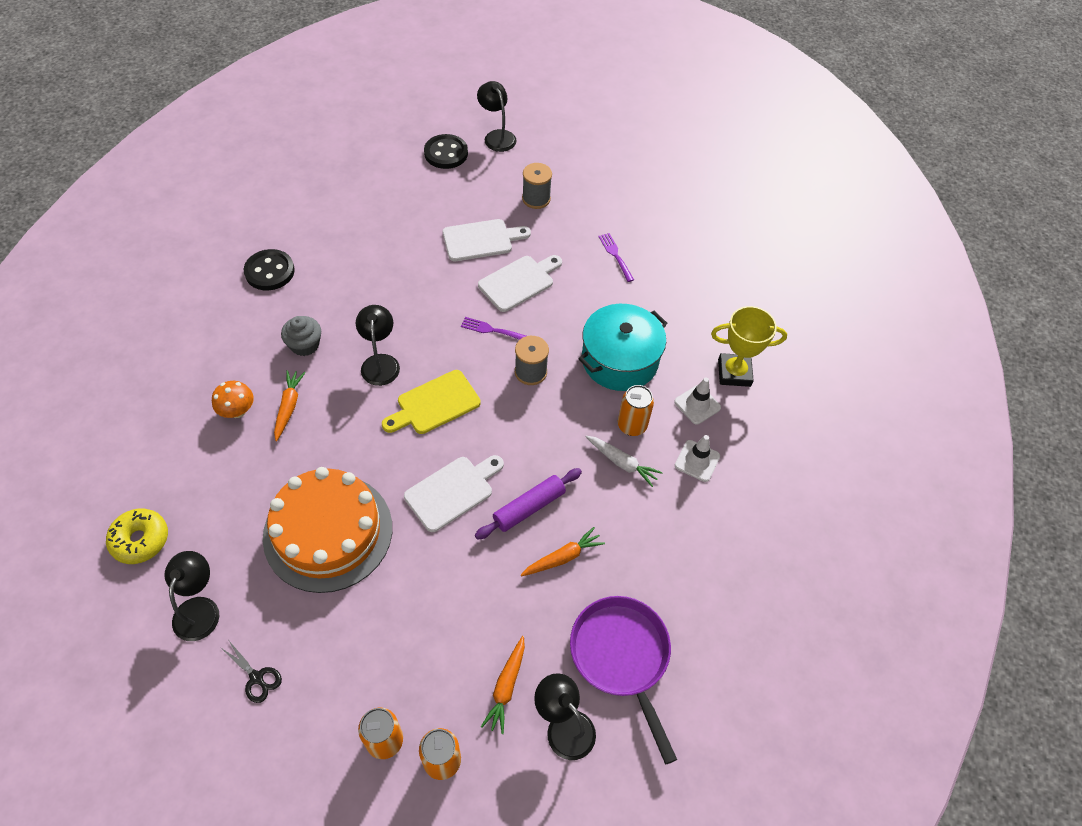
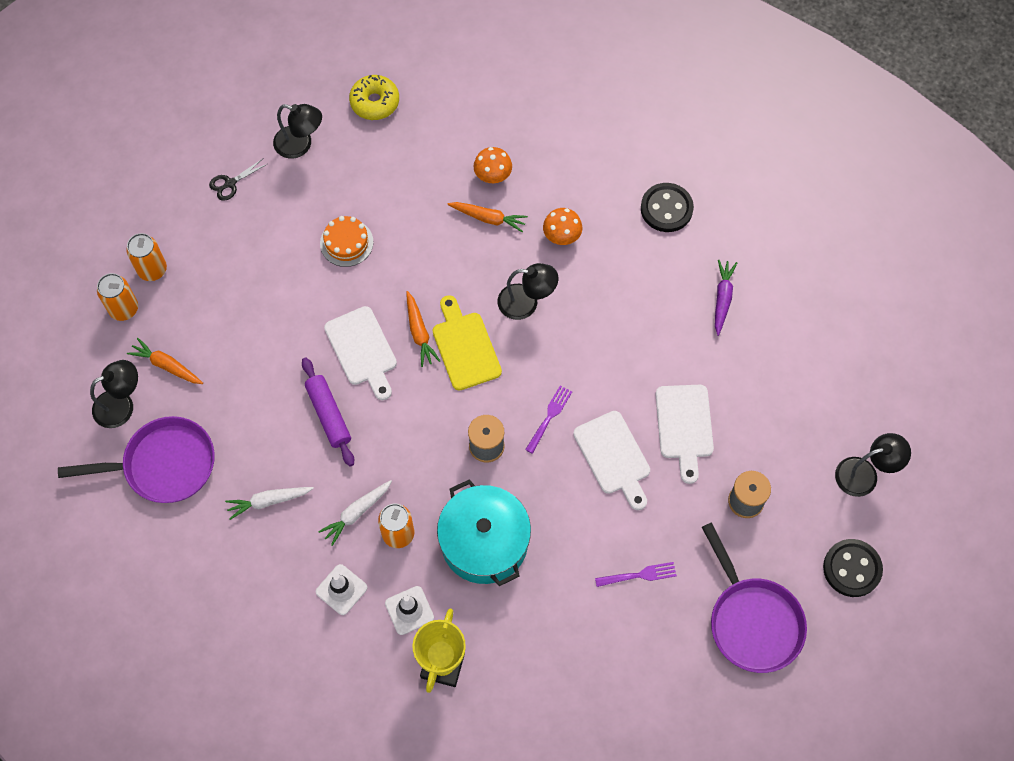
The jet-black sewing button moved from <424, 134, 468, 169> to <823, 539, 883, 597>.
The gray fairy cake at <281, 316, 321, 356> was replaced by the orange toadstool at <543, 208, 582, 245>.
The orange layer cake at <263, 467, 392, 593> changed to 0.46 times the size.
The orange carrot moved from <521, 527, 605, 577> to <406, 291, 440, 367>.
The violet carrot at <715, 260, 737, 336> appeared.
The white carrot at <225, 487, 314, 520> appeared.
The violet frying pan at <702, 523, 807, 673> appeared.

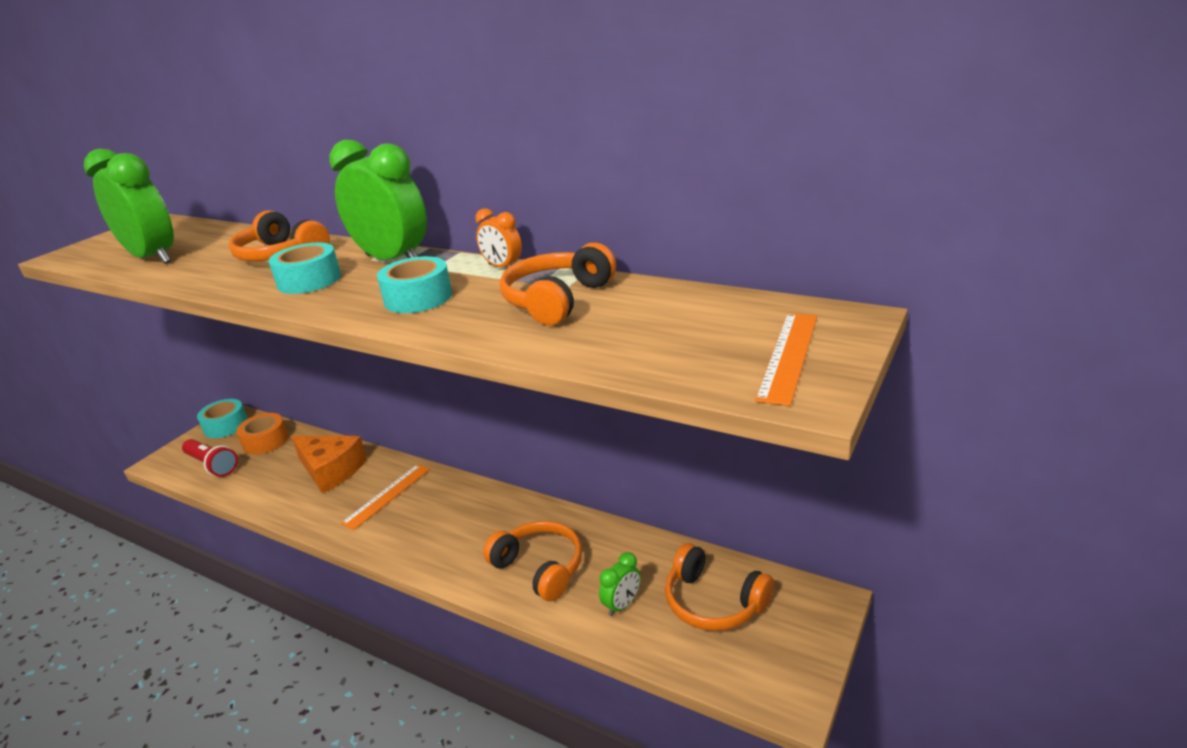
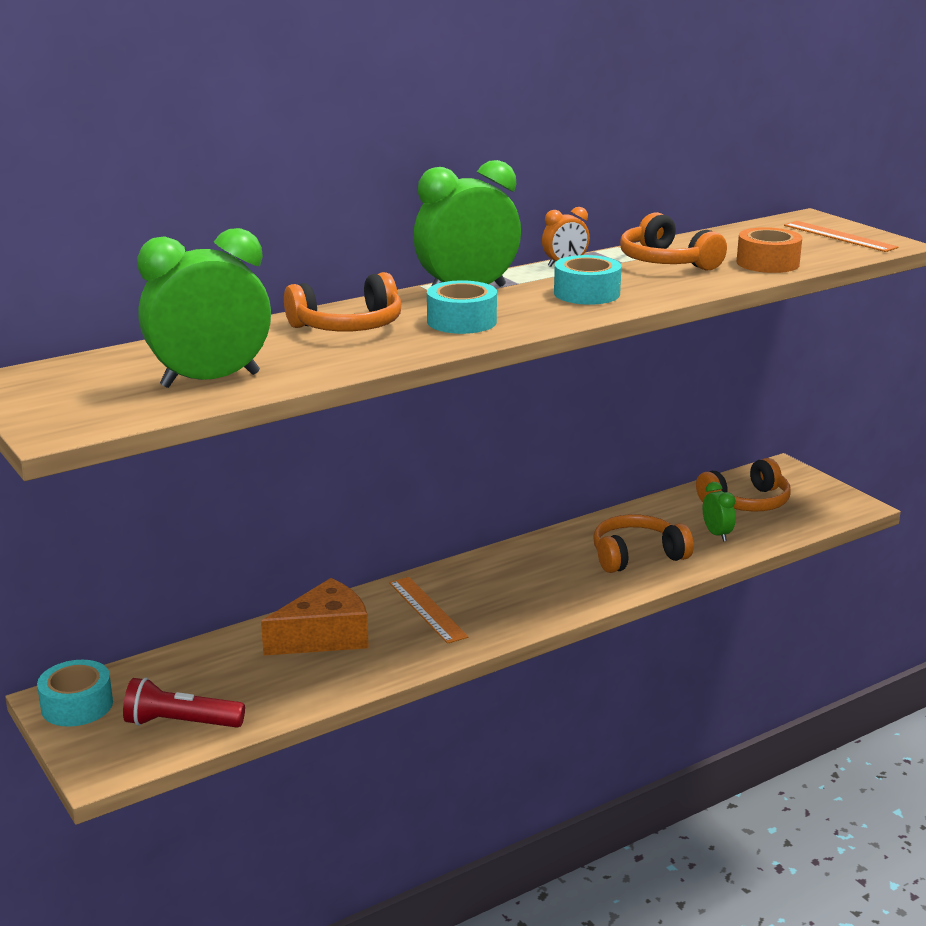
The orange tape moved from <236, 413, 288, 454> to <737, 227, 802, 273>.
The crimson pocket torch at <182, 439, 238, 477> turned 150 degrees counterclockwise.

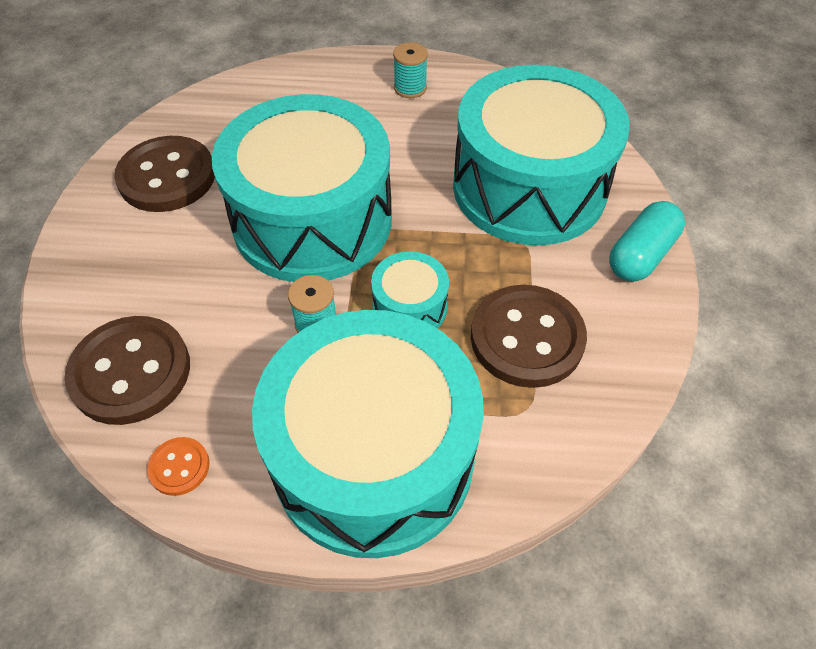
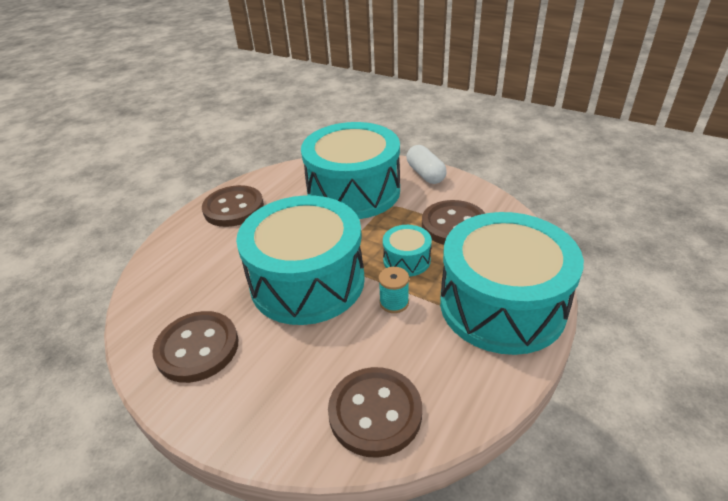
The teal reel of thread at <393, 42, 428, 98> was replaced by the russet sewing button at <202, 185, 264, 227>.
The teal pill shape at <609, 201, 685, 282> became the white pill shape at <407, 145, 447, 184>.
The orange sewing button at <147, 437, 210, 496> disappeared.

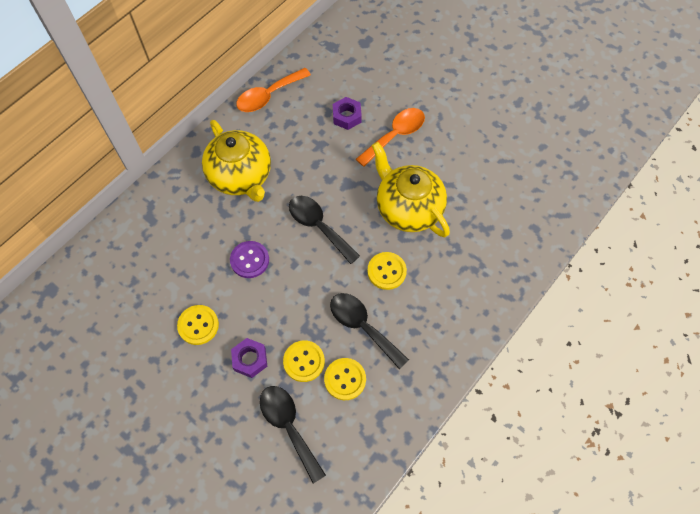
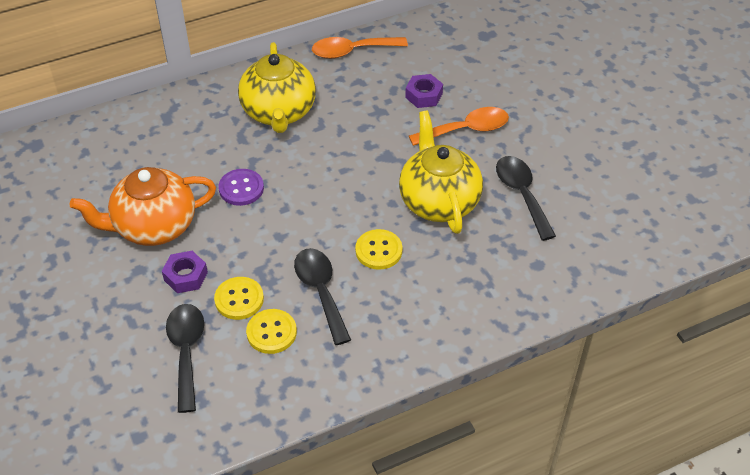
The jet-black teaspoon moved from <289, 196, 360, 264> to <496, 156, 556, 241>.
The bright yellow sewing button at <177, 305, 219, 345> was replaced by the orange china teapot at <70, 167, 216, 246>.

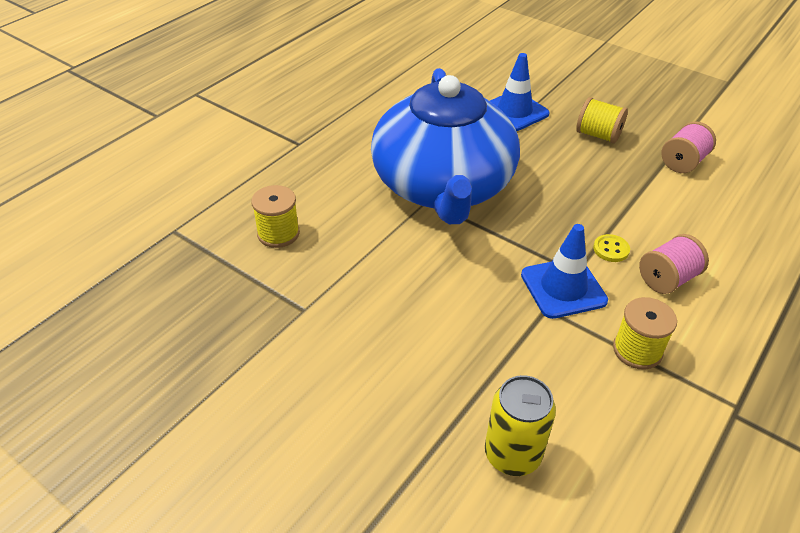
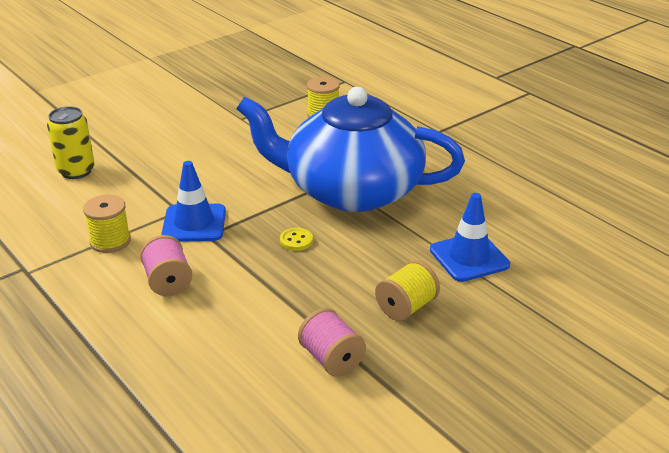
The bright yellow sewing button moved from <593, 234, 630, 262> to <280, 228, 313, 251>.

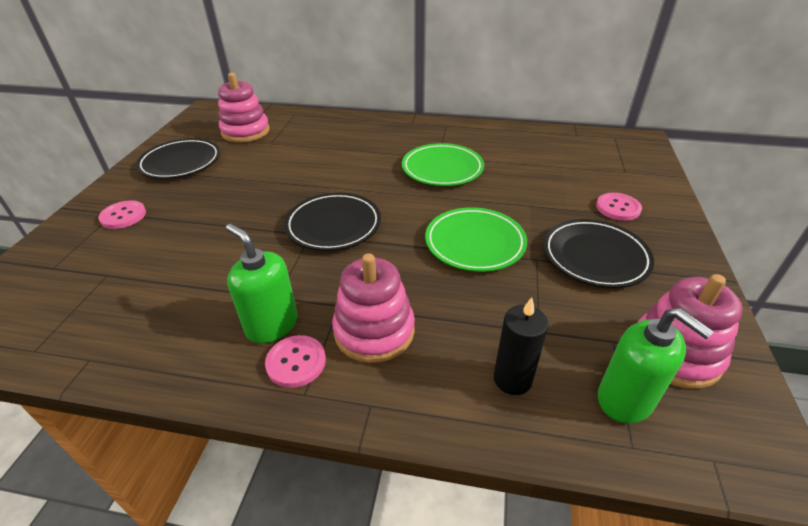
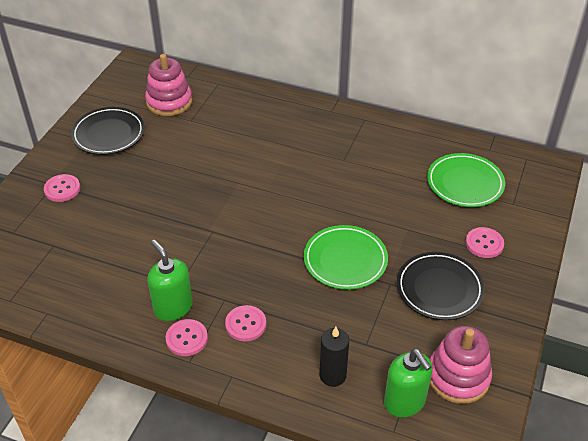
The green plate moved from <402, 143, 484, 186> to <427, 153, 505, 207>.
The jet-black plate at <284, 193, 381, 251> disappeared.
The pink stacking rings at <332, 253, 415, 363> was replaced by the pink sewing button at <225, 305, 266, 341>.

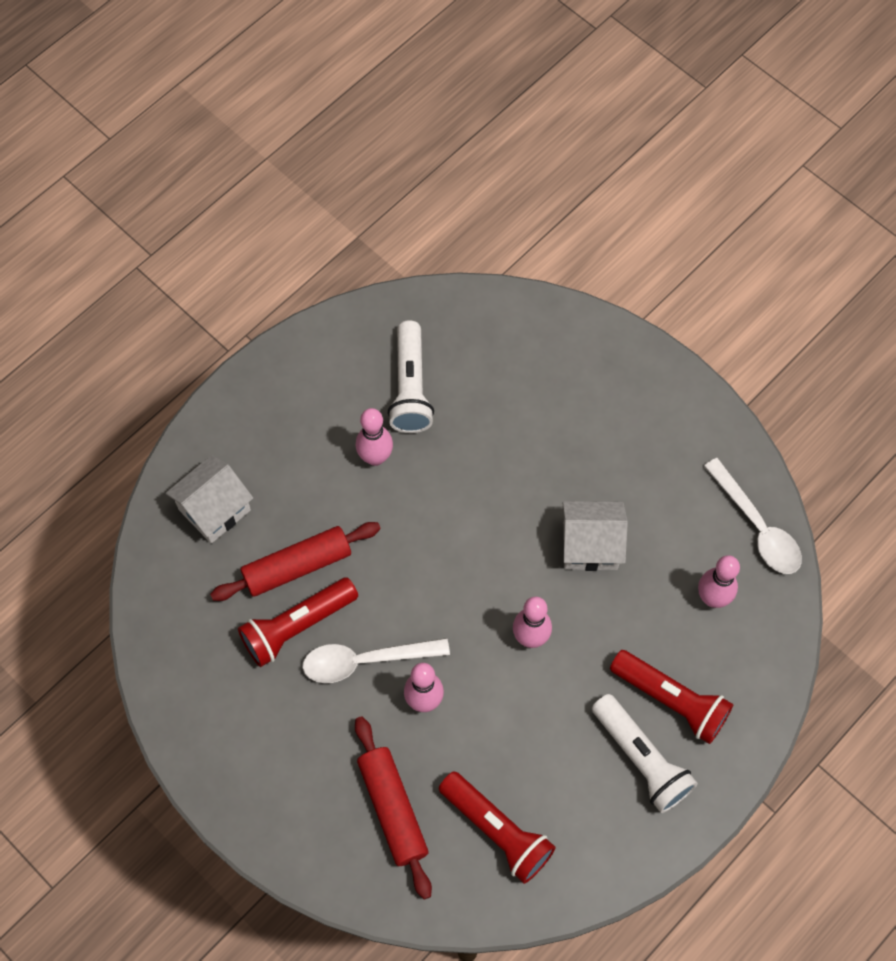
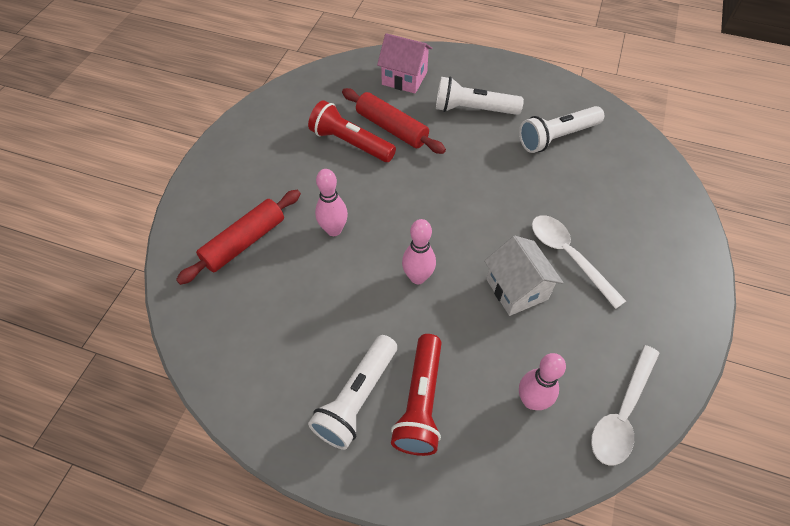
The pink tenpin at <356, 408, 393, 466> disappeared.
The white cottage at <166, 455, 253, 544> became the pink cottage at <377, 33, 432, 93>.
The white teaspoon moved from <303, 638, 450, 683> to <532, 215, 626, 309>.
The crimson pocket torch at <439, 771, 556, 884> disappeared.
The white pocket torch at <436, 77, 524, 115> appeared.

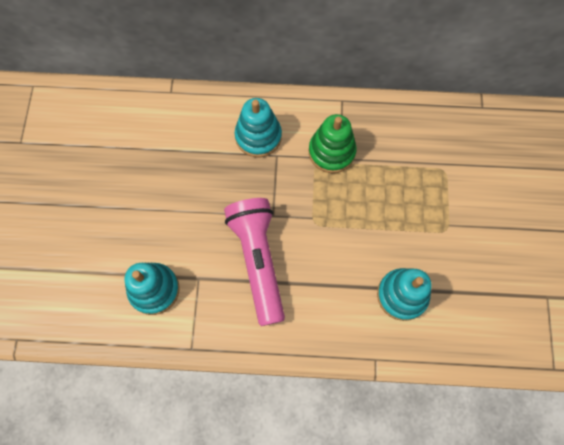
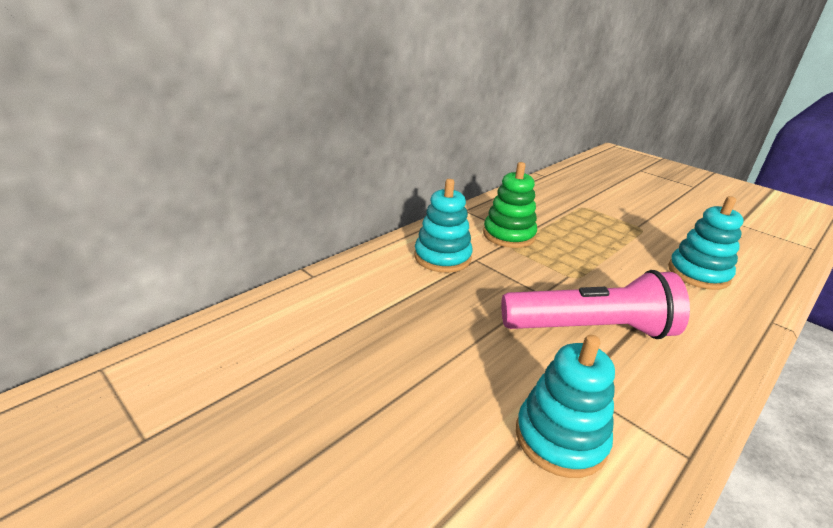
The pink pocket torch at <224, 198, 285, 326> turned 150 degrees clockwise.

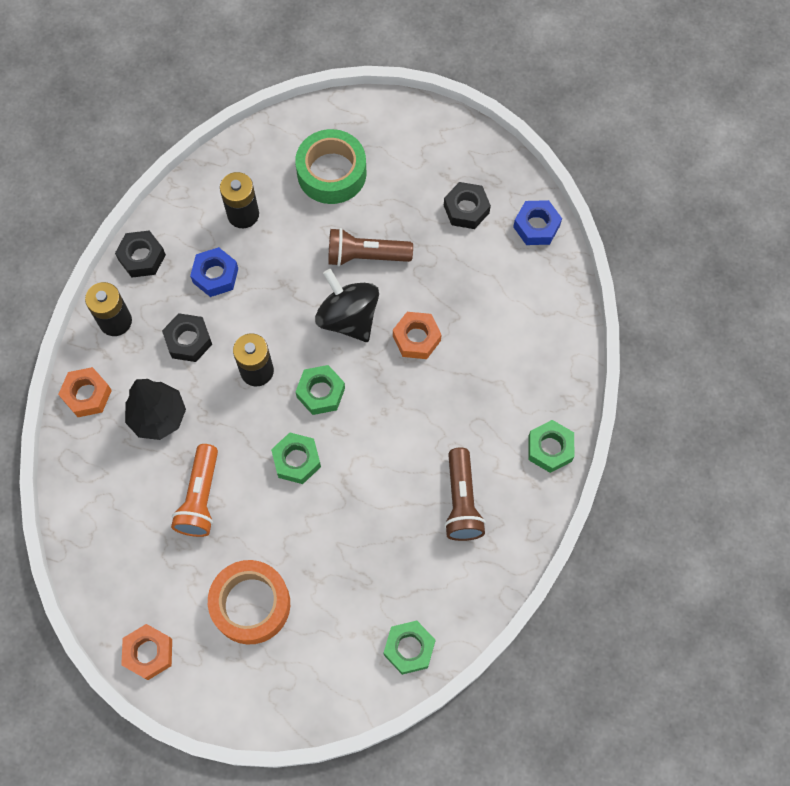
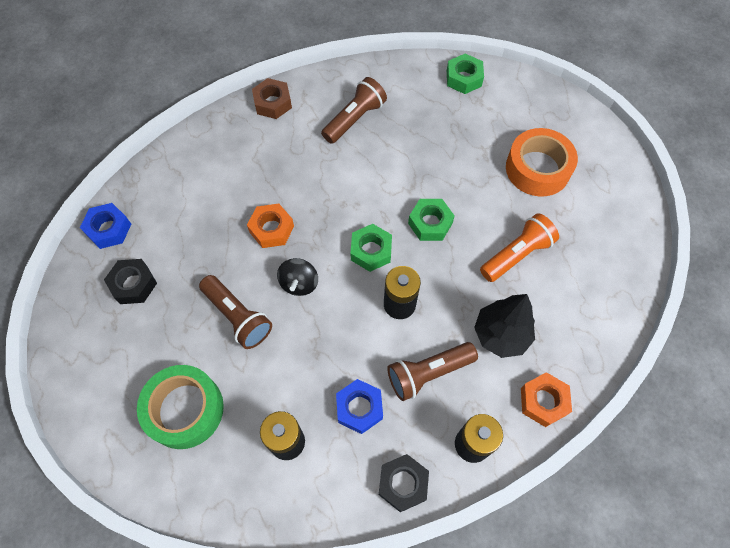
The jet-black toy top at <315, 269, 379, 342> changed to 0.60 times the size.
The jet-black hex nut at <162, 313, 212, 362> was replaced by the russet pocket torch at <387, 342, 478, 401>.
The green hex nut at <528, 420, 574, 473> became the russet hex nut at <252, 78, 292, 119>.
The orange hex nut at <121, 624, 172, 680> disappeared.

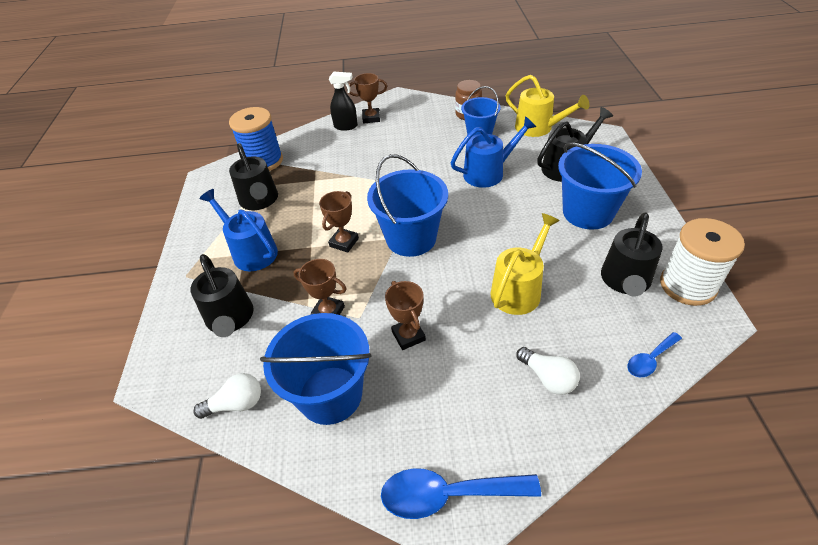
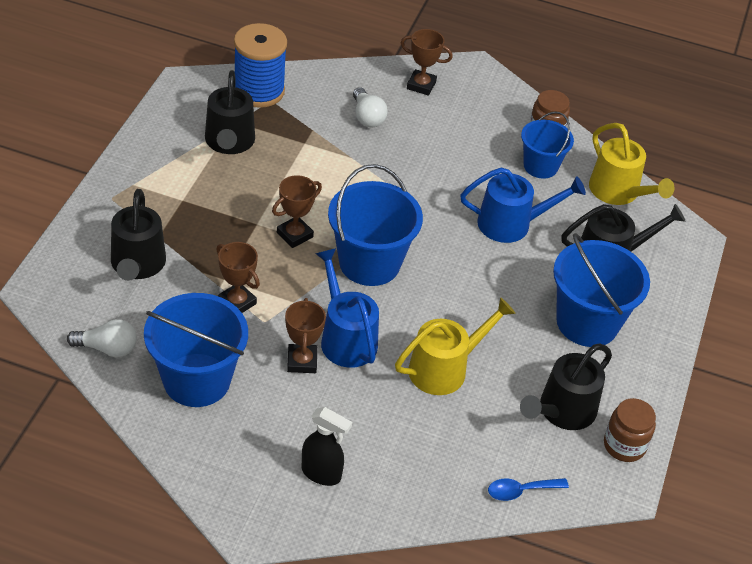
The jet-black sprayer moved from <329, 72, 358, 131> to <302, 407, 352, 486>.
The blue watering can moved from <199, 189, 278, 271> to <315, 248, 379, 368>.
The white reel of thread at <660, 218, 745, 306> was replaced by the russet jam jar at <604, 398, 656, 462>.
The white bulb moved from <517, 347, 580, 395> to <353, 87, 388, 127>.
The blue teaspoon at <381, 468, 541, 519> disappeared.

